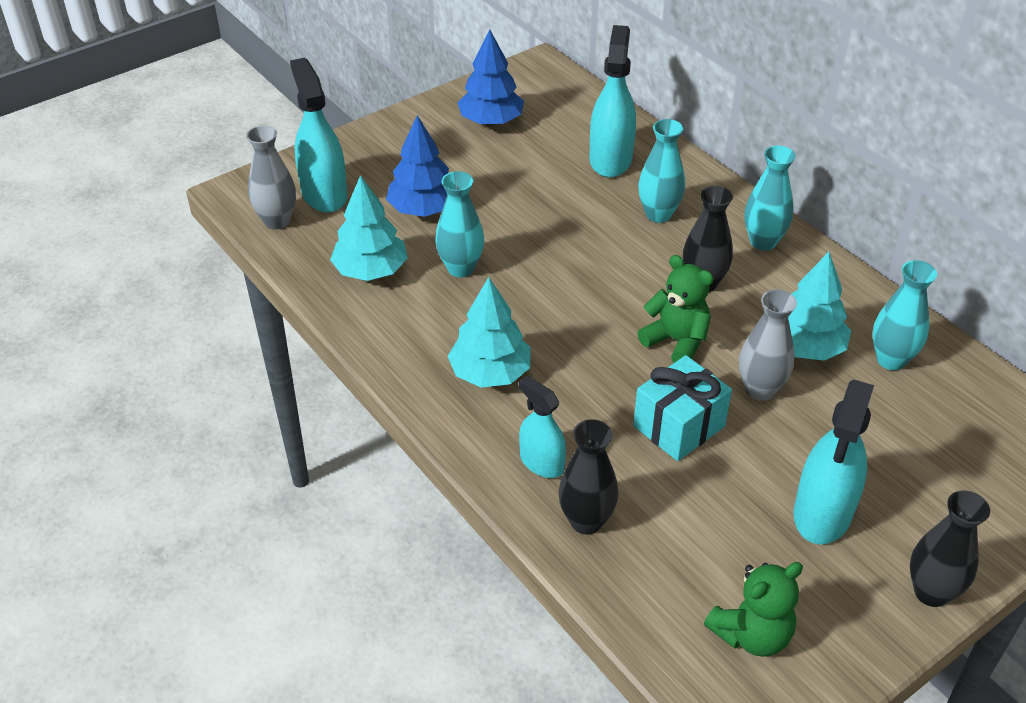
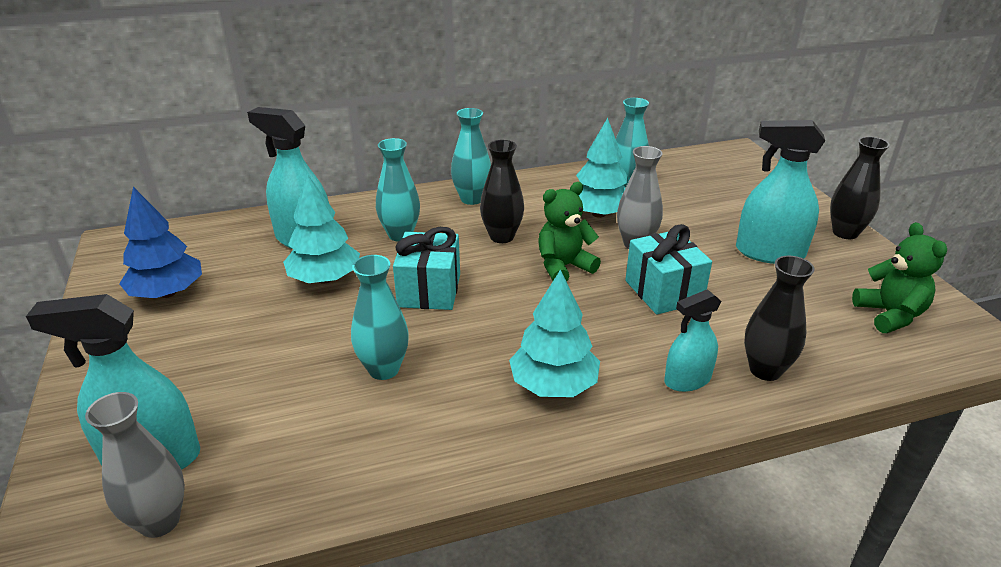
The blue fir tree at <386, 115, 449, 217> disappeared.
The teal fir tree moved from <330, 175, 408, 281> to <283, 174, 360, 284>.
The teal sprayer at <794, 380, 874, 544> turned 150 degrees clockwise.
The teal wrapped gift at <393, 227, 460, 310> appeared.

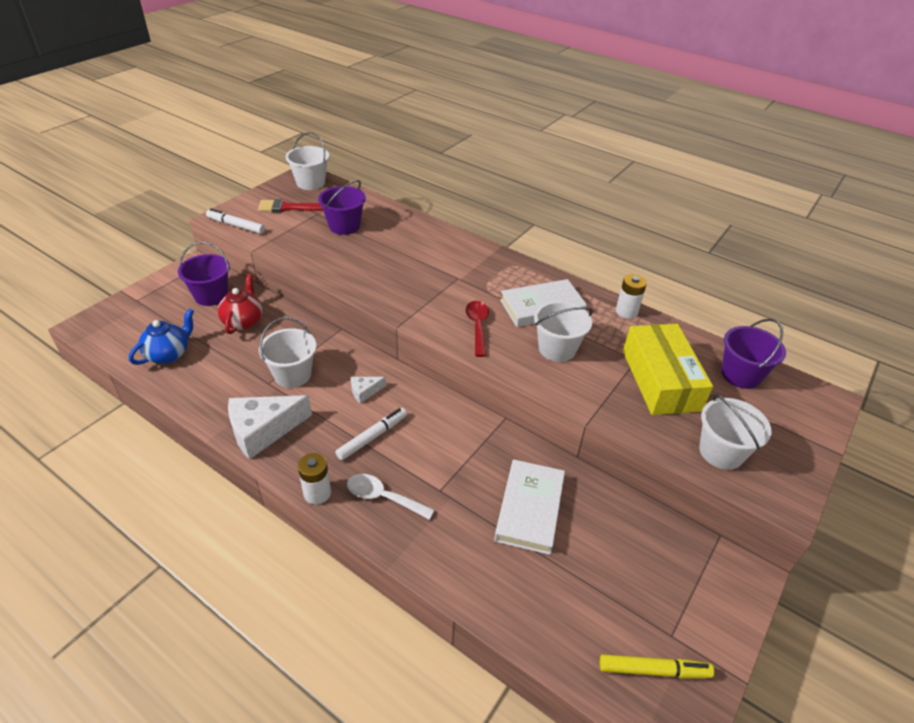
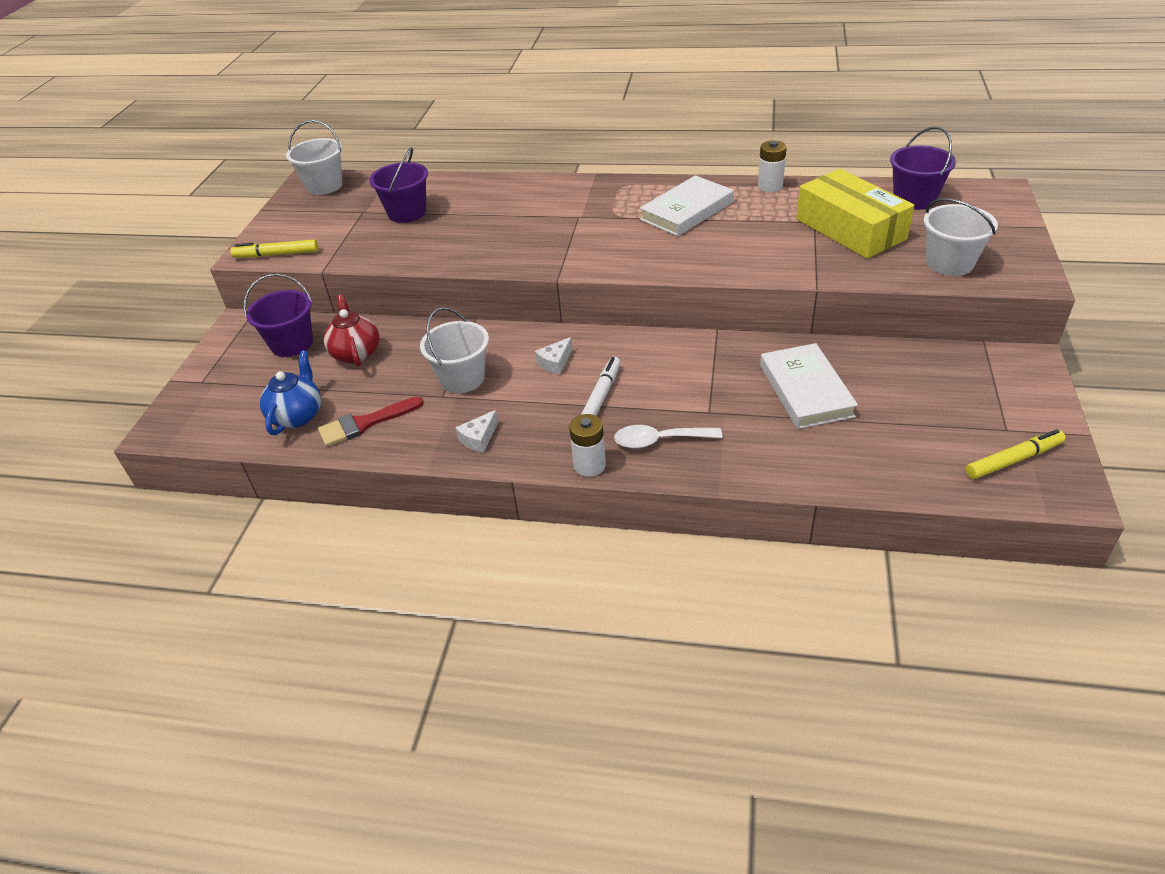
The crimson brush moved from <258, 199, 323, 212> to <318, 397, 424, 447>.
The white felt pen at <206, 208, 265, 234> became the bright yellow felt pen at <231, 239, 318, 258>.
The crimson teaspoon at <465, 301, 489, 357> disappeared.
The white bucket at <534, 301, 593, 362> disappeared.
The white cheese at <228, 395, 312, 460> changed to 0.48 times the size.

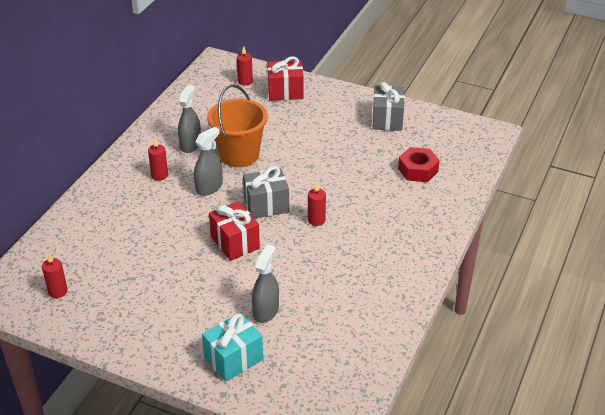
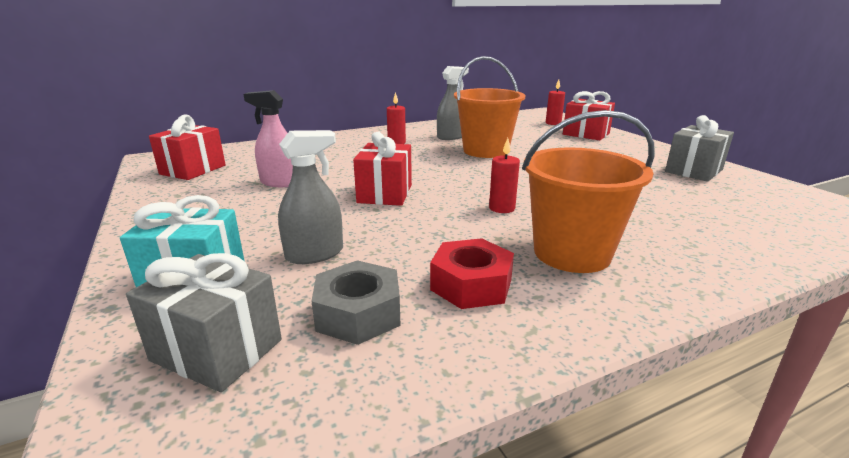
The gray sprayer at <194, 127, 223, 196> disappeared.
The crimson hex nut moved from <398, 147, 440, 182> to <430, 238, 514, 309>.
The gray wrapped gift moved from <243, 166, 289, 219> to <126, 253, 282, 392>.
The crimson pillar candle at <42, 254, 68, 298> was replaced by the crimson wrapped gift at <149, 114, 226, 180>.
The pink sprayer at <244, 90, 293, 187> appeared.
The orange bucket at <522, 110, 655, 273> appeared.
The gray hex nut at <311, 260, 401, 345> appeared.

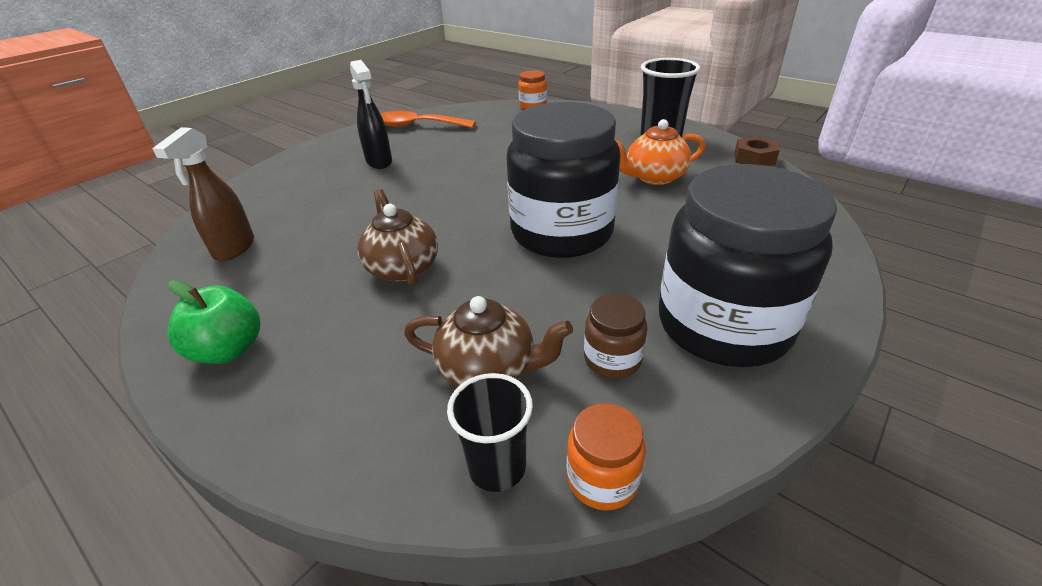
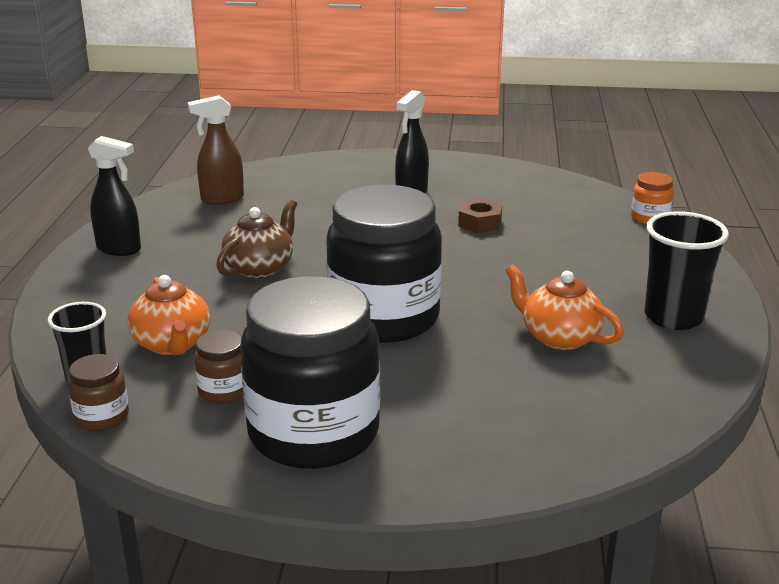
The orange teaspoon at <381, 111, 476, 128> disappeared.
The russet hex nut moved from <734, 136, 780, 166> to <458, 198, 502, 233>.
The green toy apple at <167, 280, 260, 364> was replaced by the jet-black sprayer at <87, 136, 141, 256>.
The russet china teapot at <404, 296, 573, 387> became the orange china teapot at <127, 275, 210, 355>.
The orange jam jar at <567, 403, 646, 511> became the russet jam jar at <68, 354, 129, 431>.

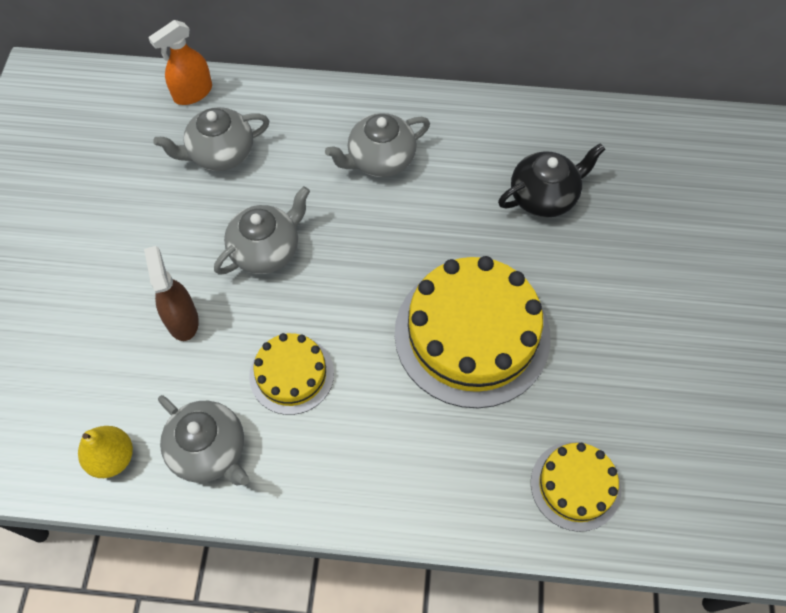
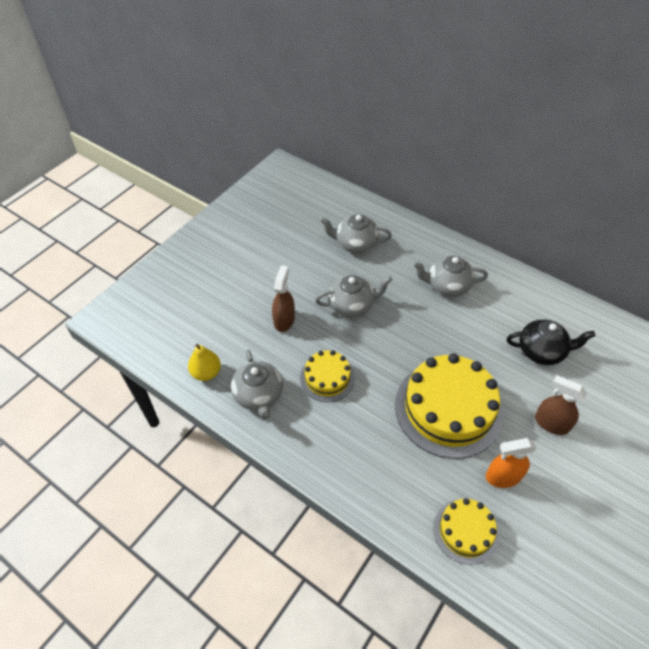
The orange sprayer moved from <148, 20, 212, 105> to <486, 438, 536, 488>.
The russet sprayer at <535, 375, 587, 435> appeared.

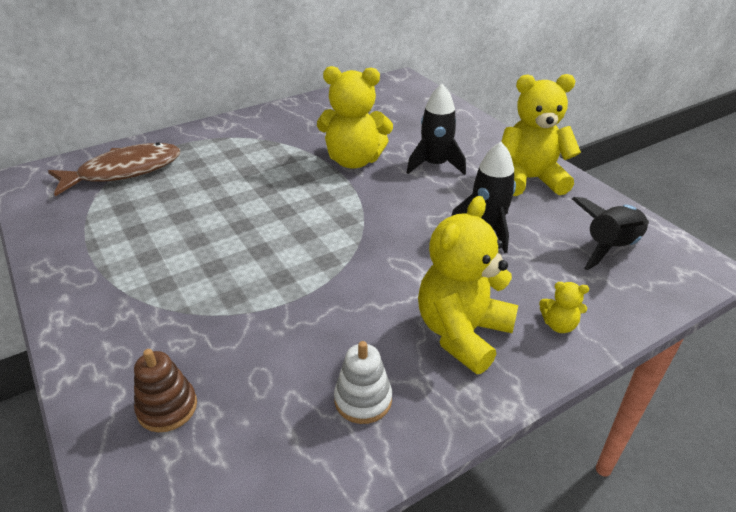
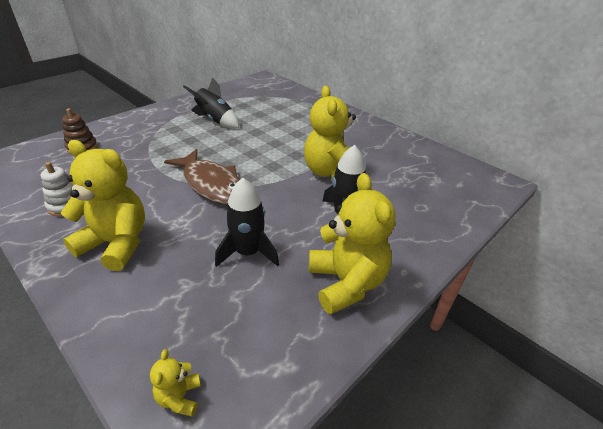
The russet fish figure moved from <48, 142, 180, 196> to <164, 149, 240, 204>.
The jet-black rocket moved from <572, 197, 649, 270> to <183, 77, 239, 128>.
The bright yellow teddy moved from <539, 282, 589, 333> to <150, 349, 201, 417>.

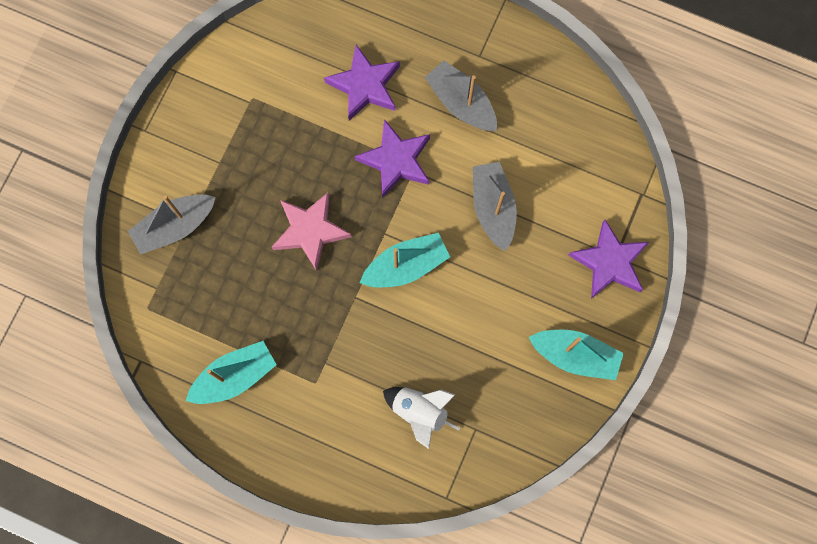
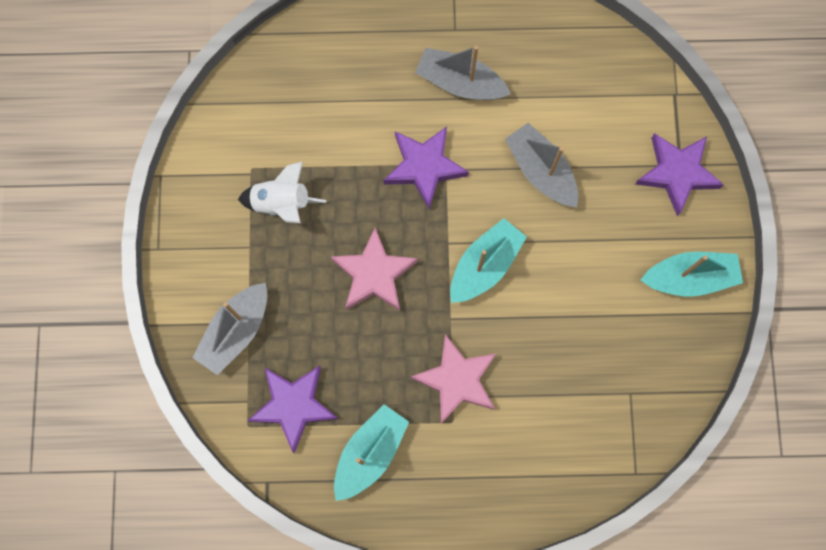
The violet star moved from <324, 45, 400, 121> to <248, 366, 338, 453>.
The white rocket moved from <383, 387, 460, 449> to <238, 162, 326, 223>.
The pink star at <411, 334, 497, 424> appeared.

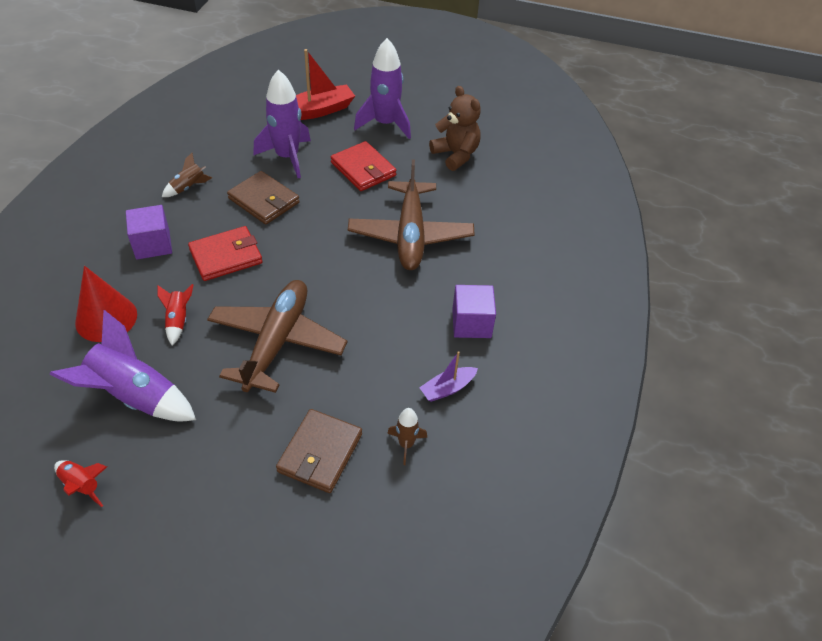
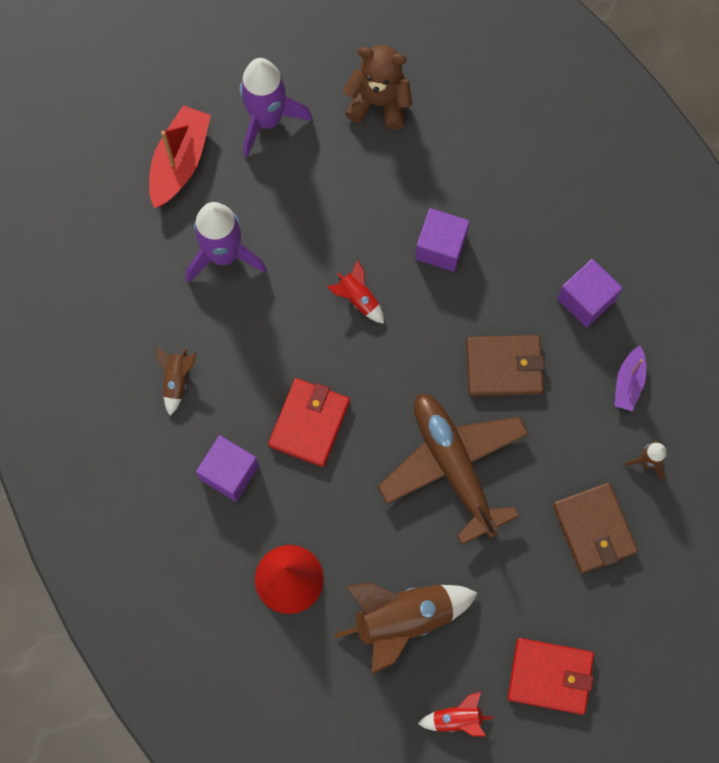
The crimson wallet moved from <331, 141, 396, 191> to <508, 638, 594, 715>.
The russet plane at <348, 159, 474, 270> was replaced by the violet cube at <415, 208, 470, 272>.
The russet wallet moved from <227, 171, 300, 225> to <466, 335, 545, 396>.
The crimson rocket moved from <157, 284, 193, 345> to <327, 260, 384, 324>.
The violet rocket at <49, 310, 196, 421> became the russet rocket at <334, 583, 478, 674>.

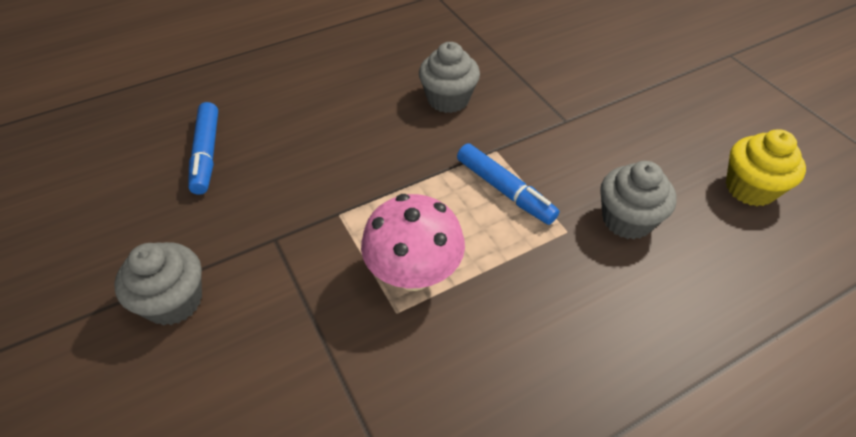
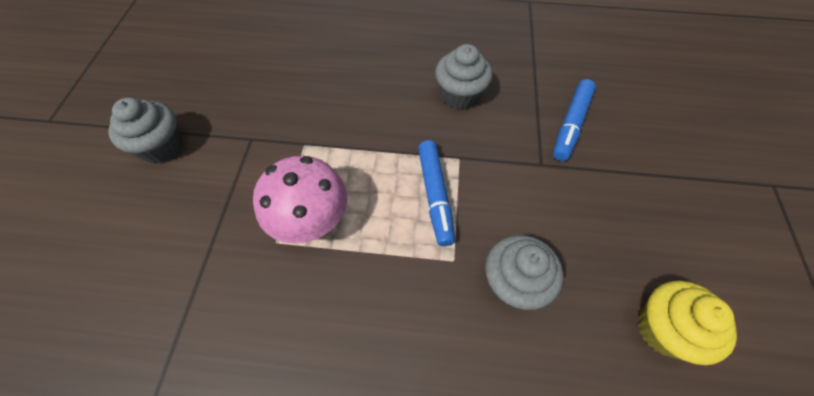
The blue felt pen moved from <188, 102, 218, 195> to <553, 79, 596, 161>.

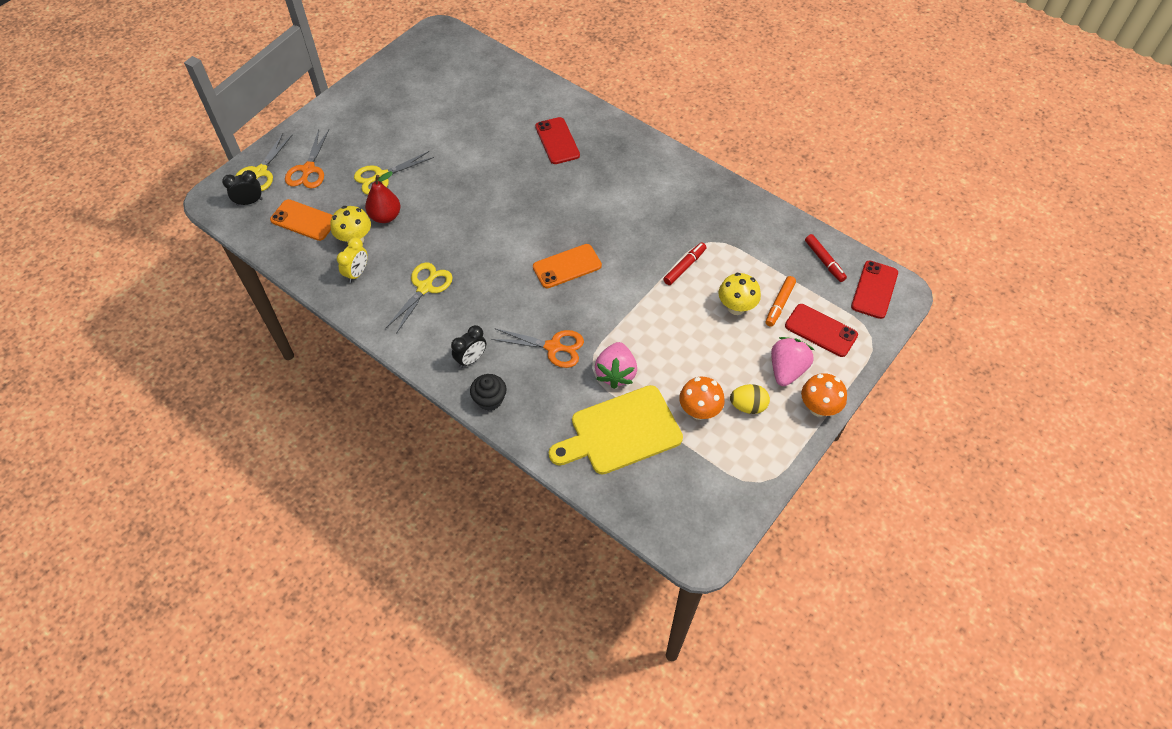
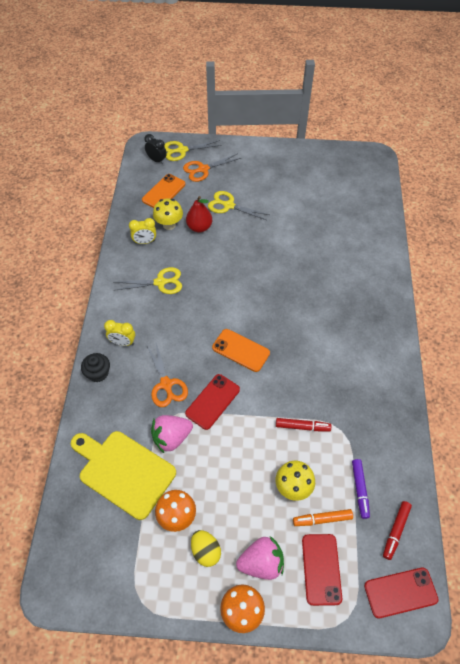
The crimson mobile phone moved from <535, 117, 580, 164> to <185, 374, 240, 430>.
The orange mobile phone at <270, 199, 333, 241> turned 45 degrees clockwise.
The jet-black bedside clock at <451, 325, 486, 368> became the bright yellow bedside clock at <104, 320, 135, 346>.
The violet felt pen at <352, 459, 370, 519> appeared.

